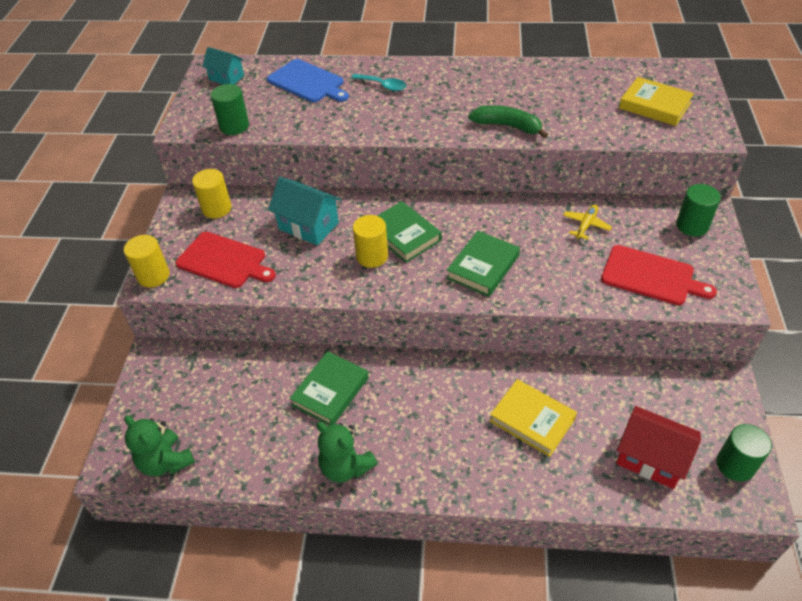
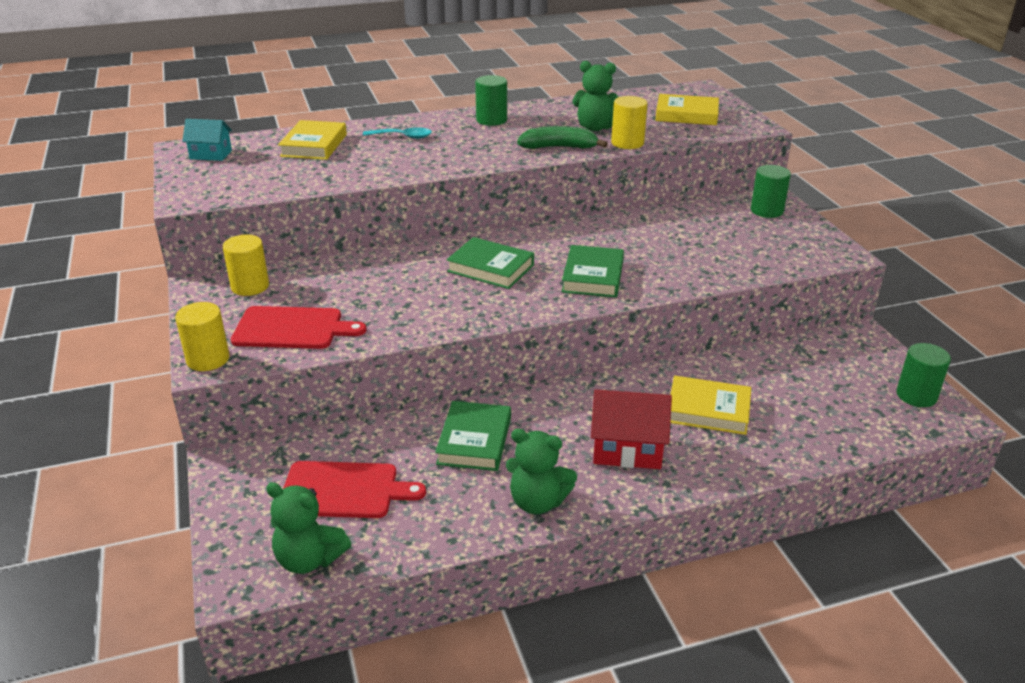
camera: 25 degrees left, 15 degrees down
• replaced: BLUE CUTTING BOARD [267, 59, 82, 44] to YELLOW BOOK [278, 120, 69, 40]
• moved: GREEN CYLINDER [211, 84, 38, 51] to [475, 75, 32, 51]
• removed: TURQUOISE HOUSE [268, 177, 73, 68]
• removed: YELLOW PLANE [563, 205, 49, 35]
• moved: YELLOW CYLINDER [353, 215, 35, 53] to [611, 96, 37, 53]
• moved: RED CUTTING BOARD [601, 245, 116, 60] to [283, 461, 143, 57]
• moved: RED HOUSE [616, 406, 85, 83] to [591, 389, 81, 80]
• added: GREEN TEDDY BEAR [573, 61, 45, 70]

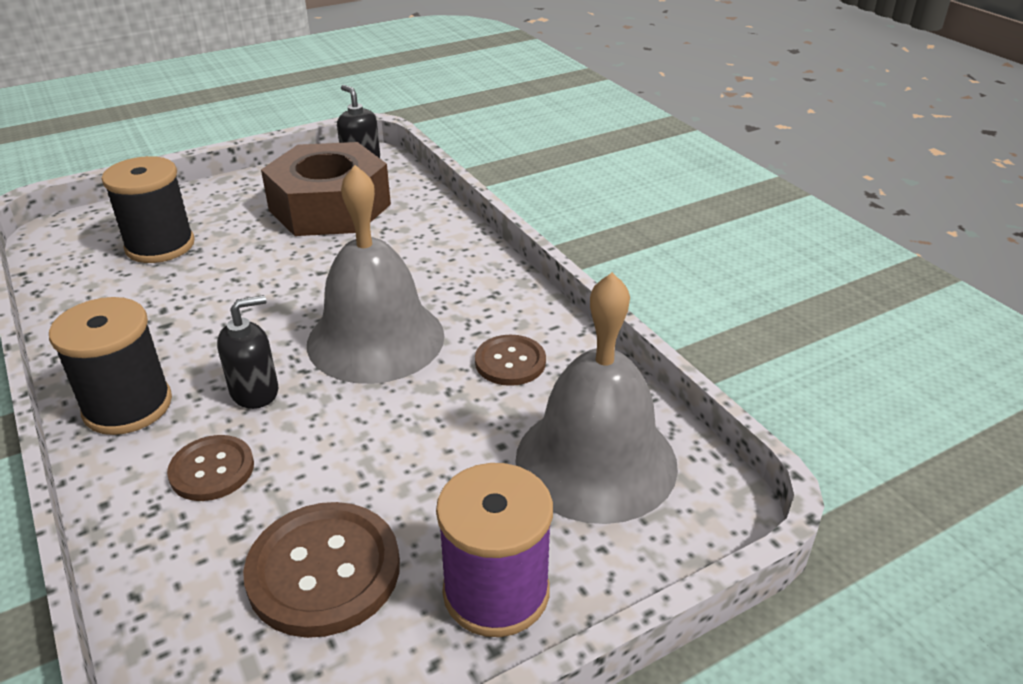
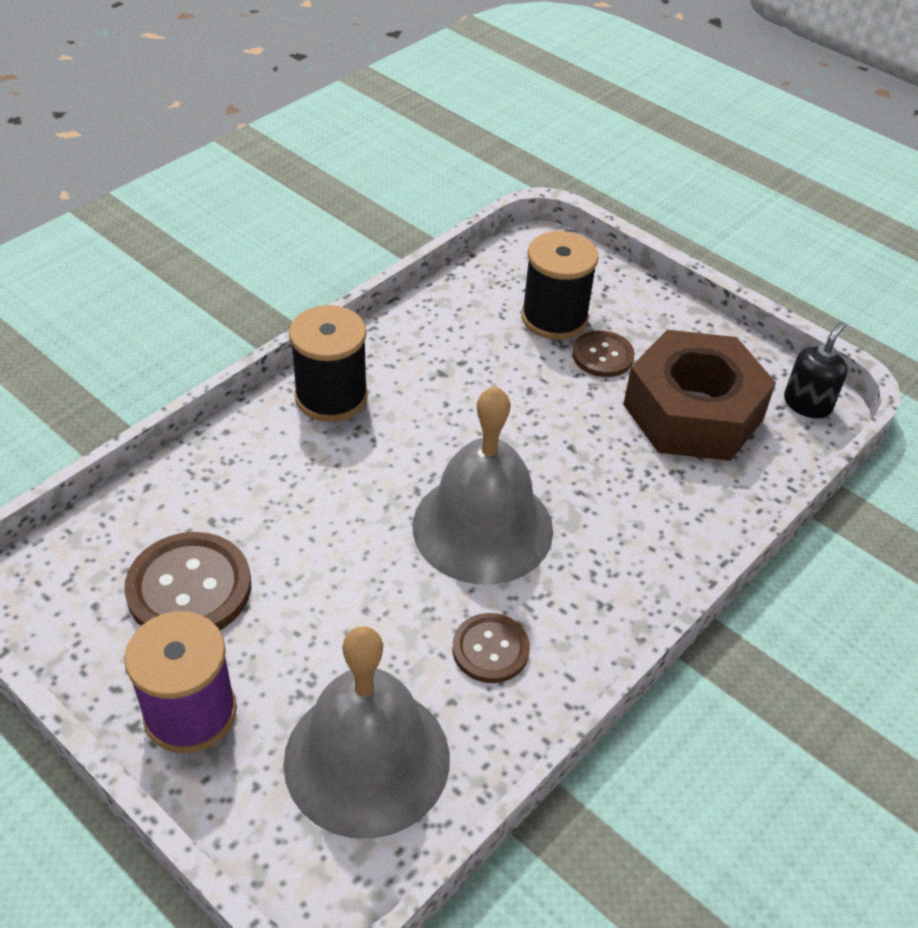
camera: 70 degrees right, 10 degrees up
• removed: BLACK SOAP DISPENSER [217, 295, 61, 114]
• moved: BROWN BUTTON [167, 435, 87, 66] to [572, 330, 63, 47]

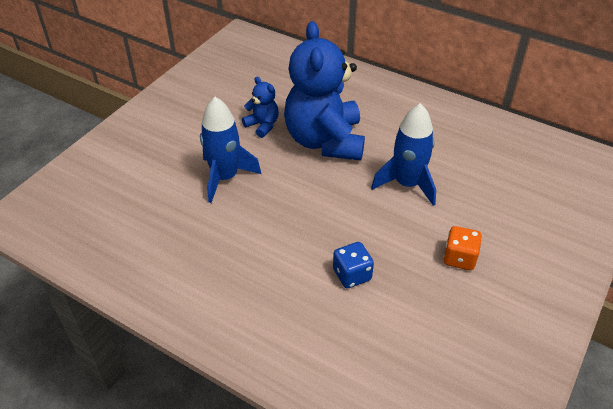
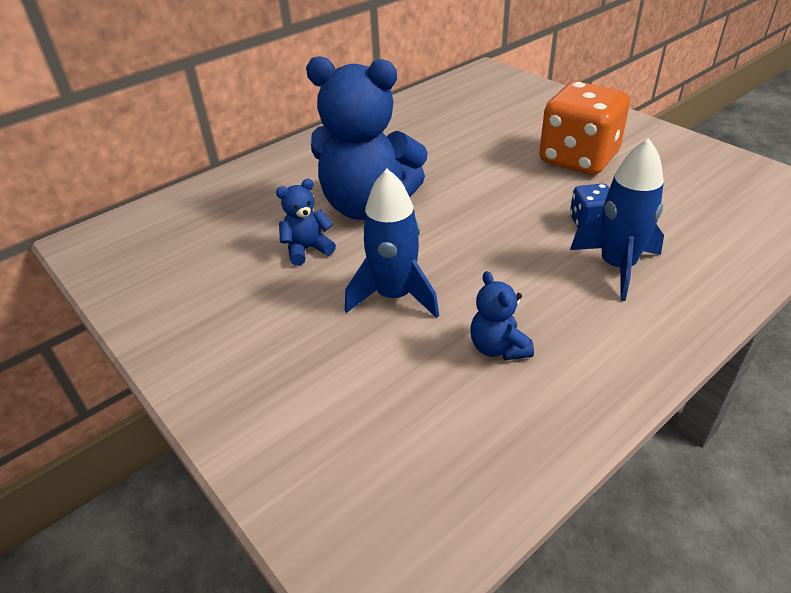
camera: 70 degrees left, 5 degrees down
• moved: BLUE ROCKET [371, 103, 65, 103] to [570, 138, 94, 163]
• resized: ORANGE DICE [443, 226, 39, 44] = [539, 82, 91, 93] x2.11
• added: BLUE TEDDY BEAR [470, 271, 64, 89]

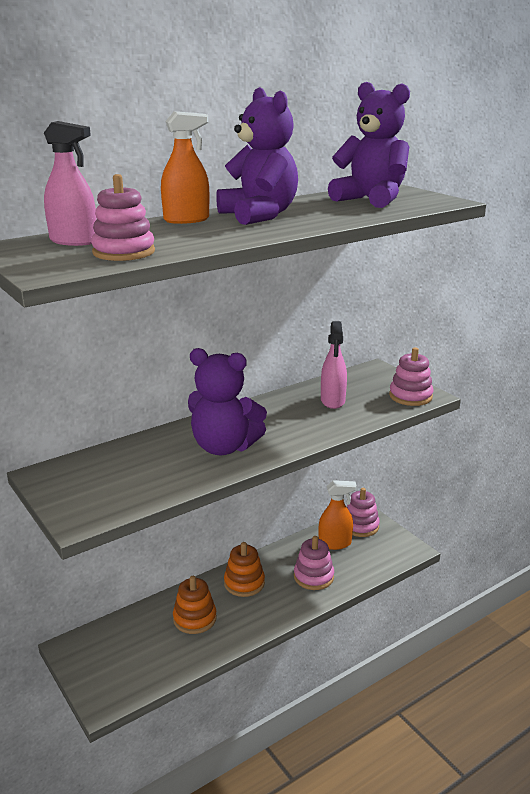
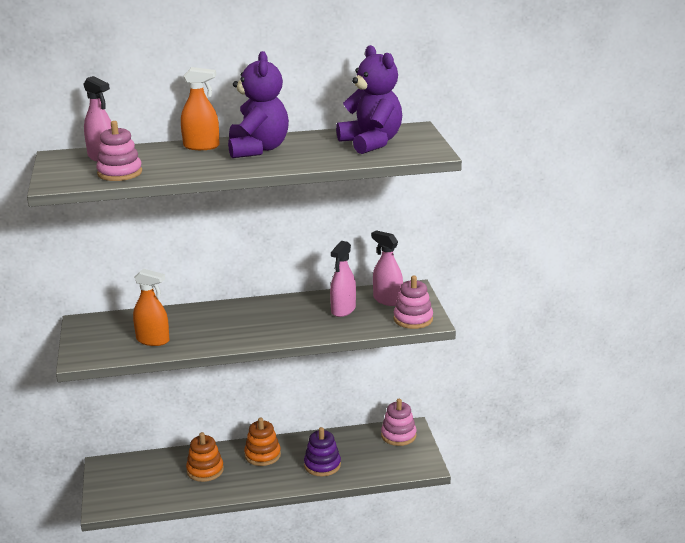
camera: 25 degrees right, 0 degrees up
• removed: PURPLE TEDDY BEAR [188, 348, 79, 107]
• moved: ORANGE SPRAY BOTTLE [319, 480, 38, 70] to [133, 269, 36, 77]
• recoloured: PINK STACKING TOY [294, 536, 40, 54] to PURPLE STACKING TOY [304, 427, 37, 49]
• added: PINK SPRAY BOTTLE [371, 230, 32, 76]

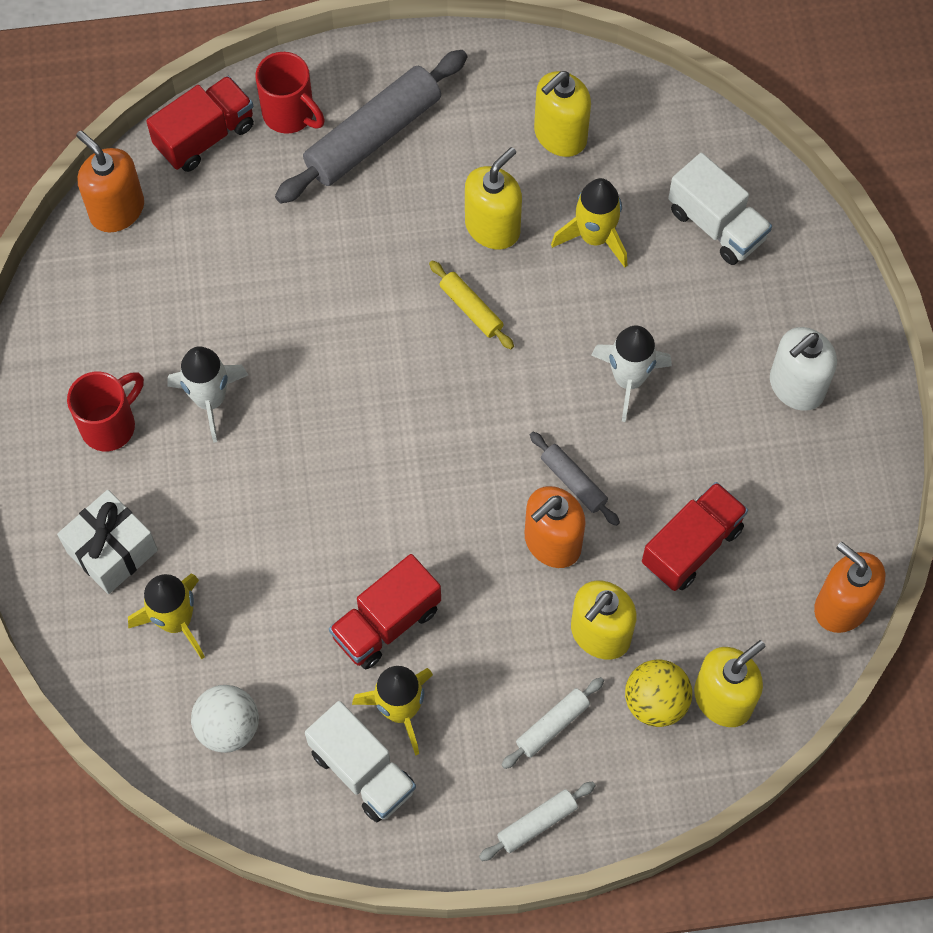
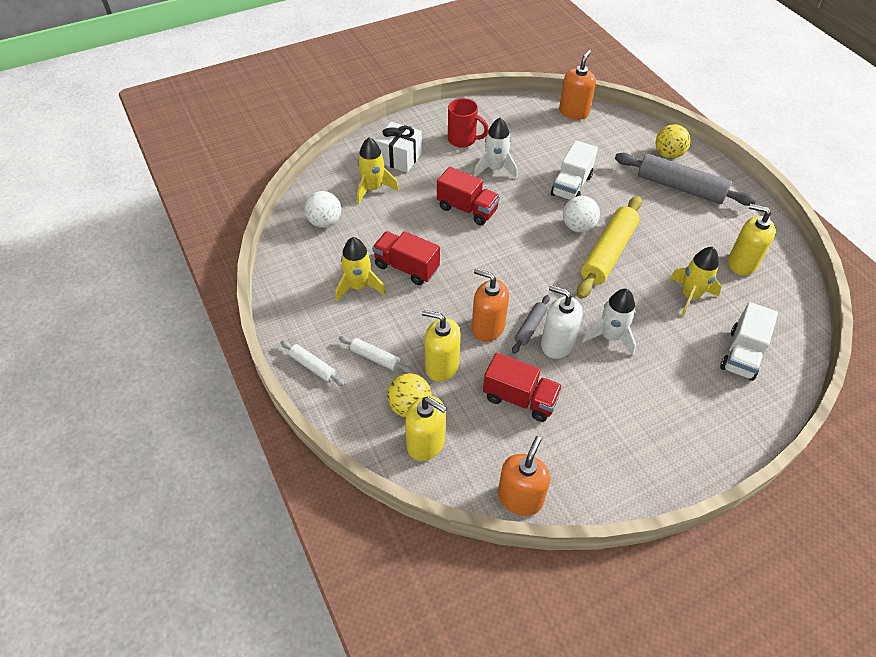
camera: 70 degrees right, 15 degrees down
• replaced: RED MUG [255, 52, 70, 82] to YELLOW BALL [655, 124, 36, 35]
• moved: RED TRUCK [146, 76, 108, 96] to [437, 167, 63, 58]
• removed: YELLOW SOAP DISPENSER [465, 147, 57, 103]
• resized: YELLOW ROLLING PIN [429, 260, 85, 89] = [577, 196, 65, 103] x2.05
• moved: WHITE SOAP DISPENSER [770, 327, 67, 84] to [541, 285, 42, 74]
• moved: WHITE TRUCK [305, 701, 111, 121] to [551, 140, 47, 60]
• added: WHITE BALL [563, 196, 37, 37]

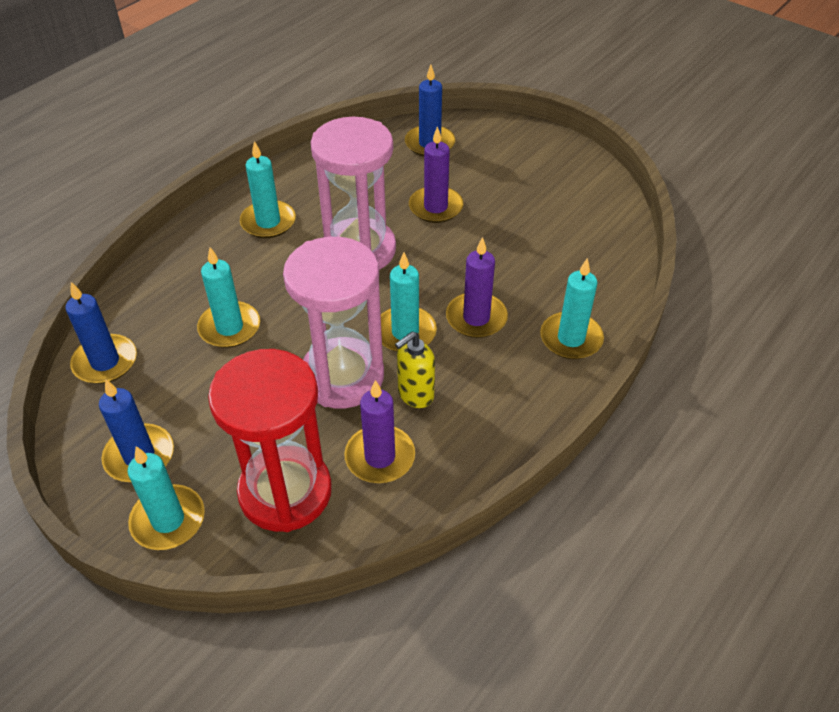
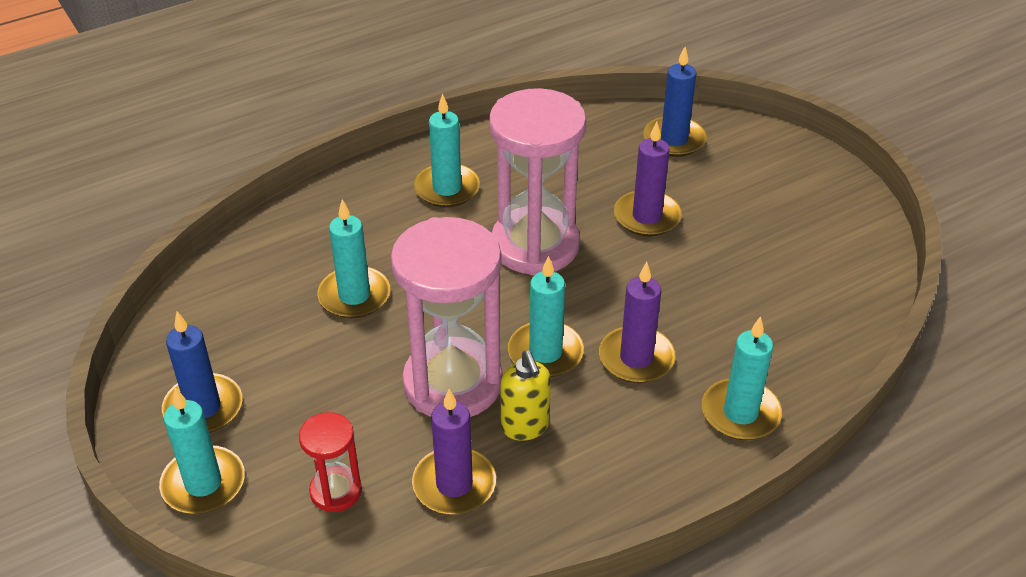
camera: 20 degrees right, 5 degrees down
• removed: BLUE CANDLE [66, 282, 71, 102]
• turned: YELLOW SOAP DISPENSER [395, 331, 40, 77] = [500, 351, 51, 90] 90 degrees counterclockwise
• resized: RED HOURGLASS [208, 349, 124, 183] = [299, 412, 63, 100] x0.48

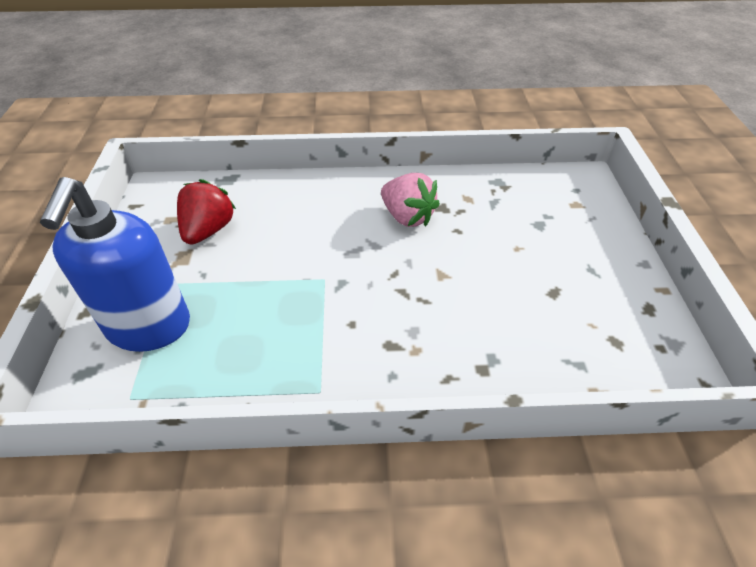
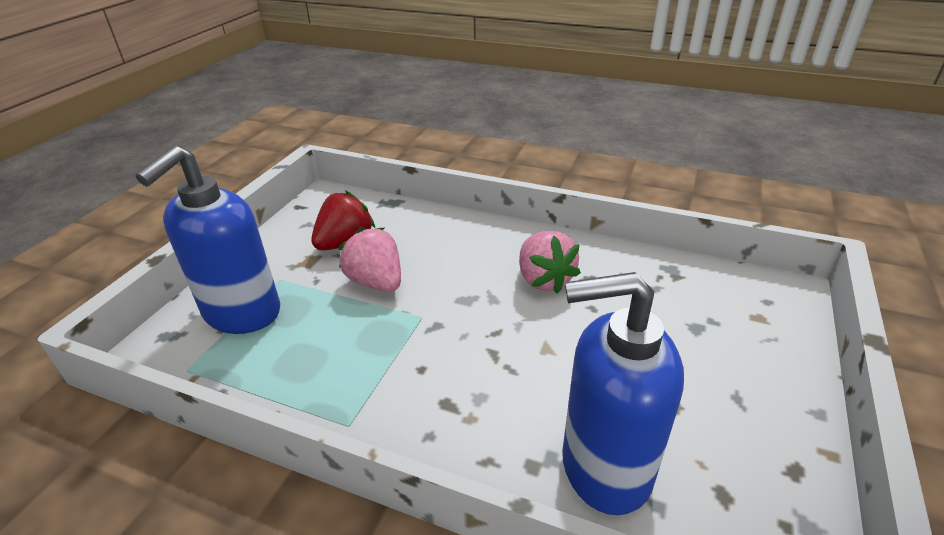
camera: 25 degrees right, 10 degrees down
• added: PINK STRAWBERRY [338, 227, 63, 65]
• added: BLUE SOAP DISPENSER [562, 272, 122, 243]

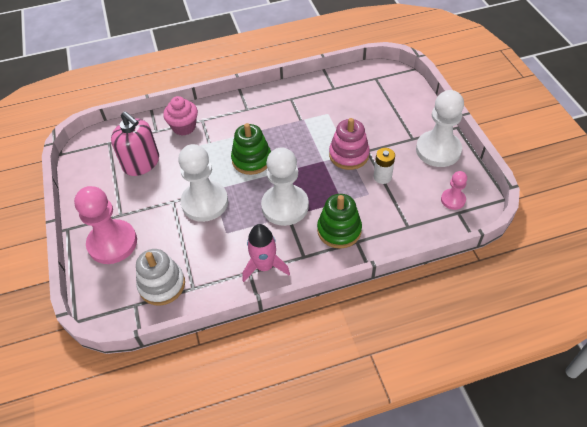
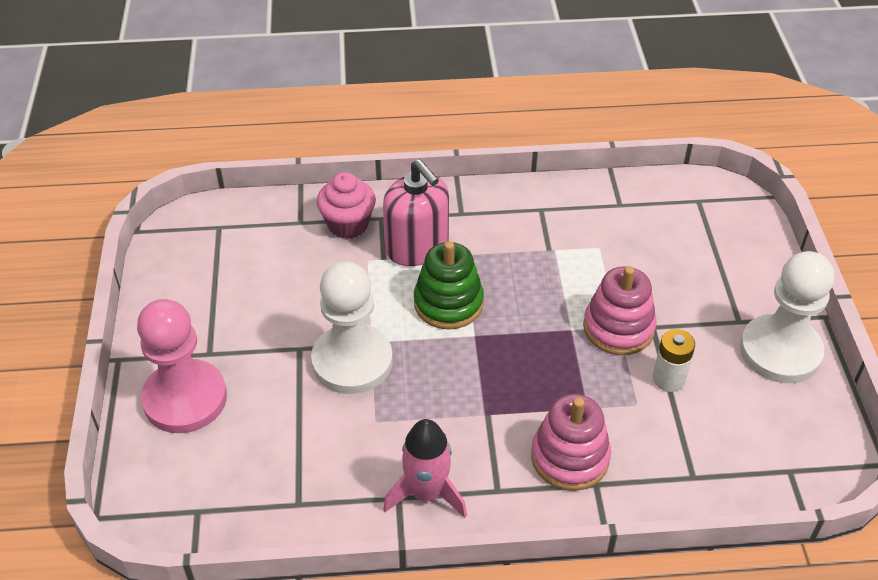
camera: 10 degrees right, 5 degrees down
• moved: PINK SOAP DISPENSER [111, 111, 48, 65] to [383, 159, 66, 107]
• removed: WHITE PAWN [261, 147, 48, 79]
• removed: PINK PAWN [441, 171, 26, 39]
• recoloured: GREEN STACKING TOY [317, 194, 45, 55] to PINK STACKING TOY [531, 394, 80, 97]
• removed: WHITE STACKING TOY [136, 249, 49, 57]

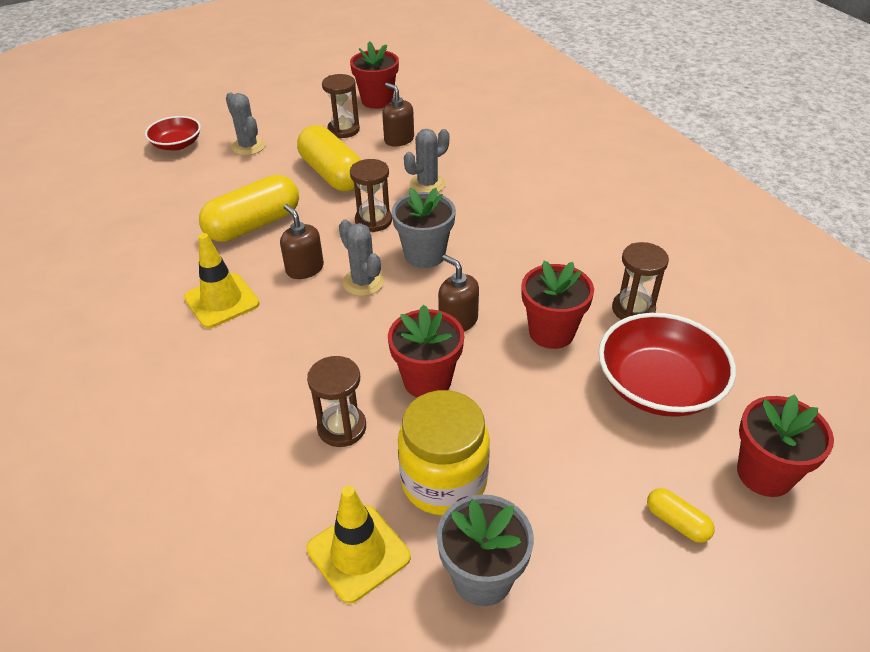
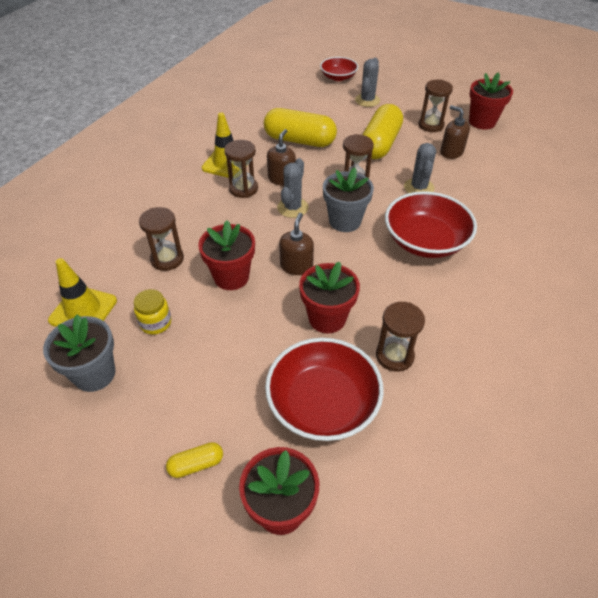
camera: 55 degrees right, 5 degrees up
• turned: BROWN SOAP DISPENSER [382, 83, 32, 64] = [440, 105, 30, 54] 60 degrees counterclockwise
• turned: GREY CACTUS [404, 129, 45, 63] = [404, 143, 32, 50] 75 degrees clockwise
• resized: YELLOW JAR [398, 390, 92, 125] = [134, 289, 37, 45] x0.53
• turned: YELLOW CAPSULE [647, 488, 68, 55] = [166, 442, 57, 36] 60 degrees clockwise
• added: BROWN HOURGLASS [224, 140, 34, 58]
• added: RED BOWL [385, 191, 92, 67]

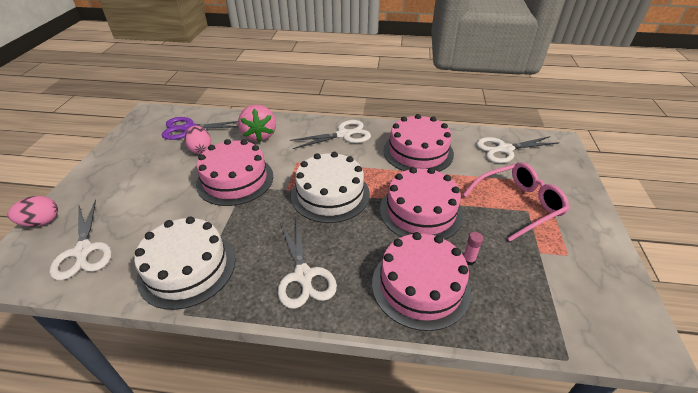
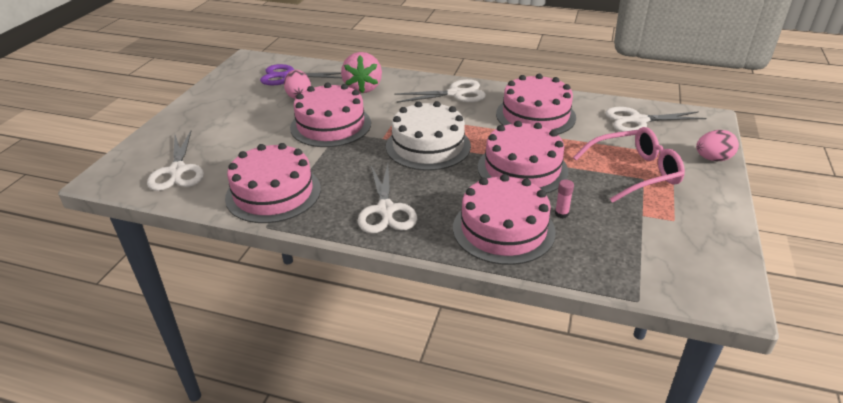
camera: 10 degrees right, 5 degrees down
• moved: PINK EGG [8, 196, 50, 31] to [696, 130, 43, 31]
• recoloured: WHITE CAKE [134, 216, 101, 94] to PINK CAKE [225, 143, 96, 80]

